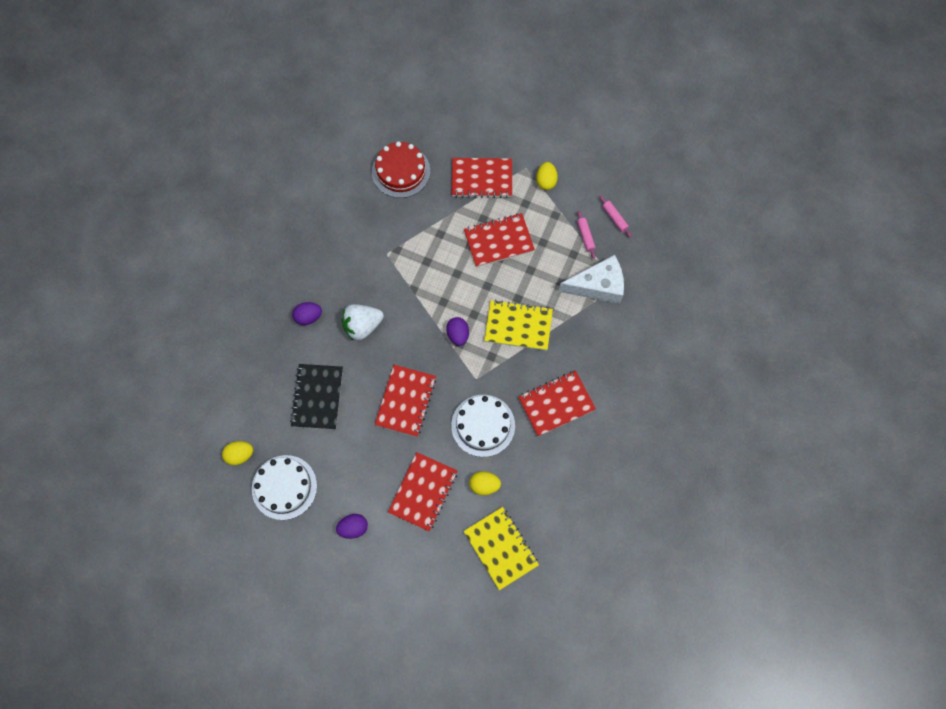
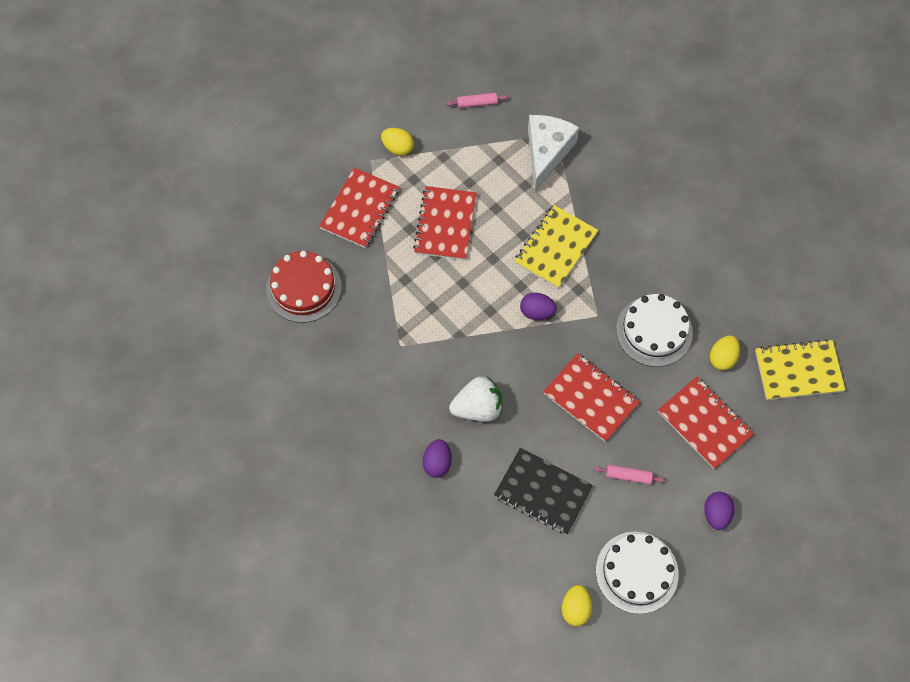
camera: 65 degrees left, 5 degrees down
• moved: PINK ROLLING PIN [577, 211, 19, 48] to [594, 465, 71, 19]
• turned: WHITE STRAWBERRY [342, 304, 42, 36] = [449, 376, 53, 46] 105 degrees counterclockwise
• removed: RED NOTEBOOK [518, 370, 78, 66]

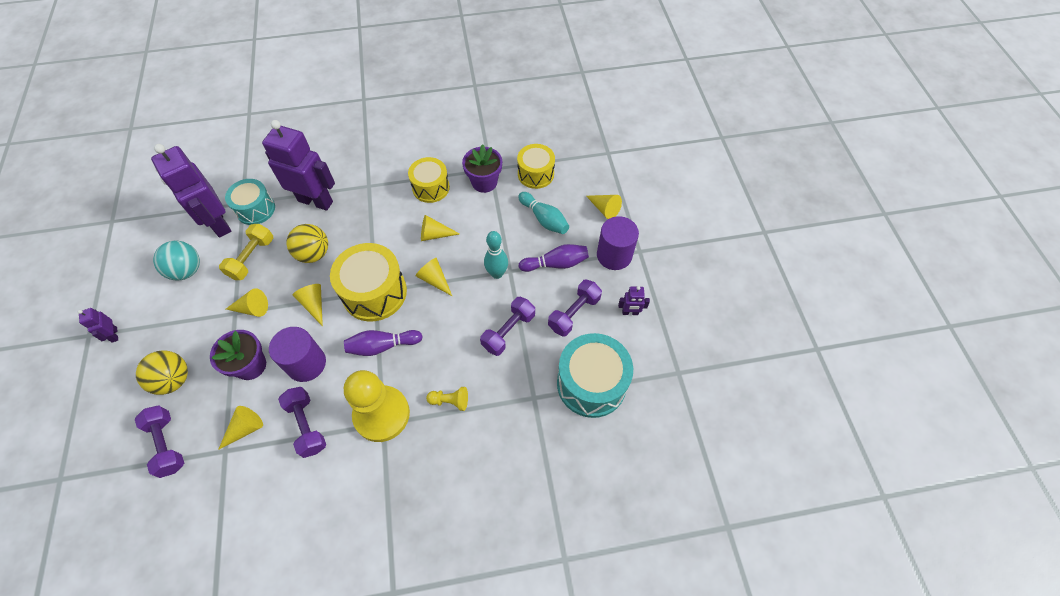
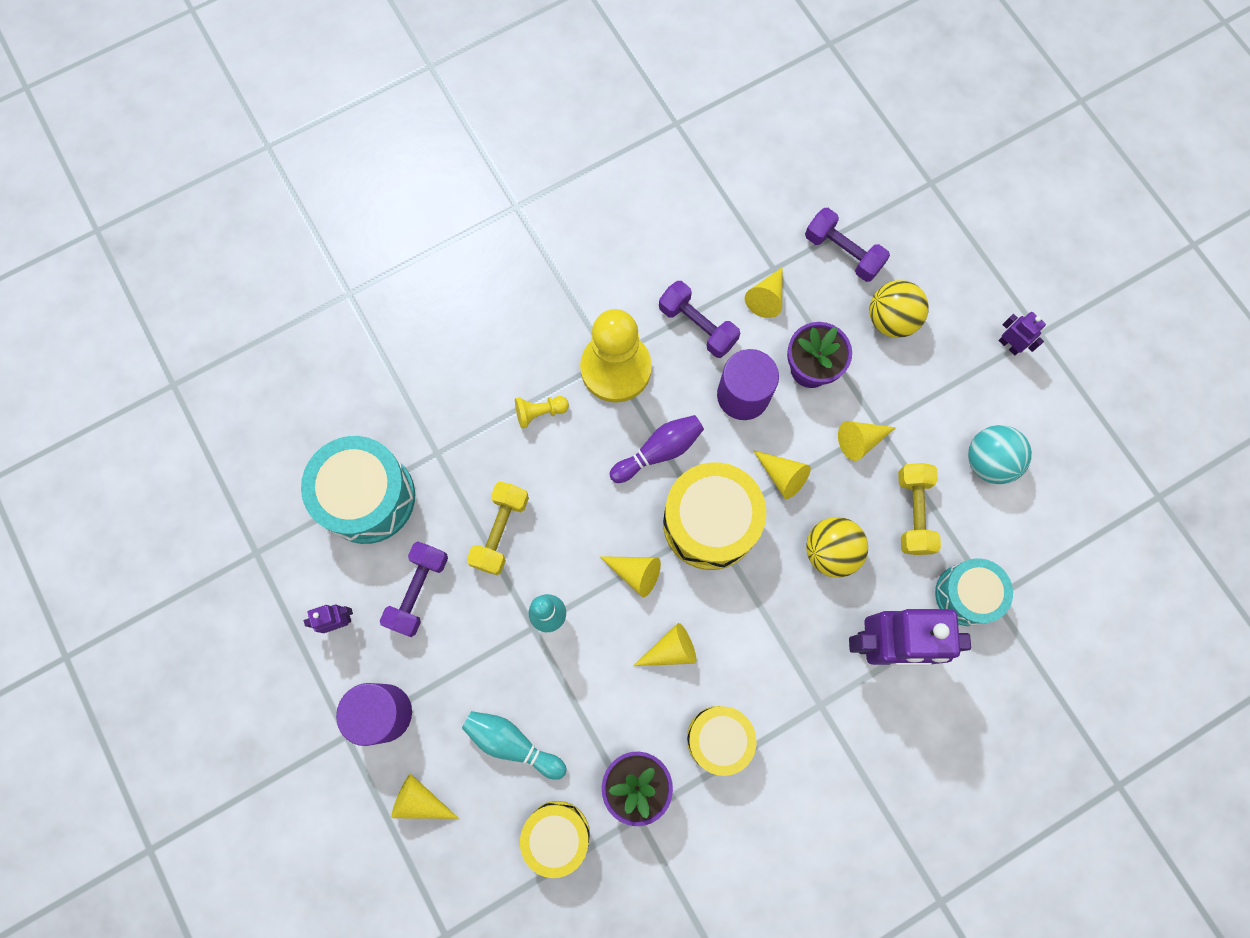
camera: 160 degrees right, 15 degrees up
• removed: PURPLE ROBOT [151, 144, 80, 94]
• removed: PURPLE BOWLING PIN [518, 244, 71, 28]
• recoloured: PURPLE DUMBBELL [480, 297, 55, 59] to YELLOW DUMBBELL [467, 481, 62, 94]

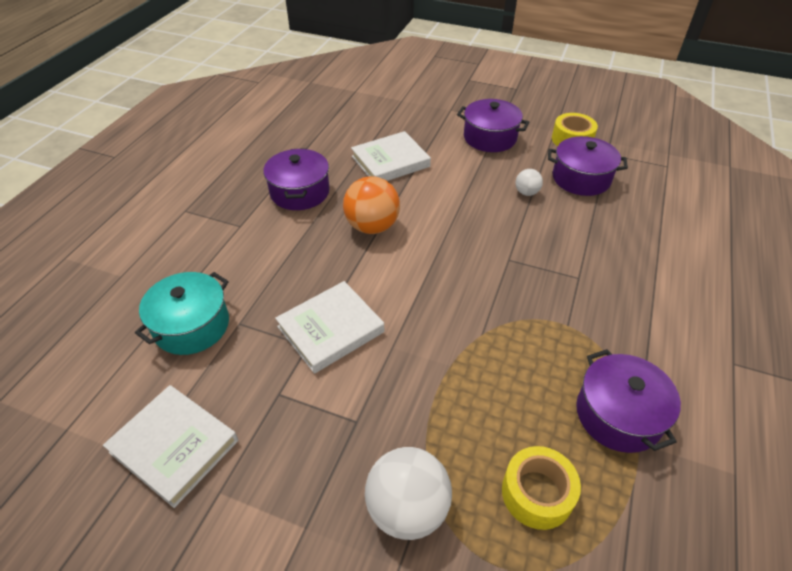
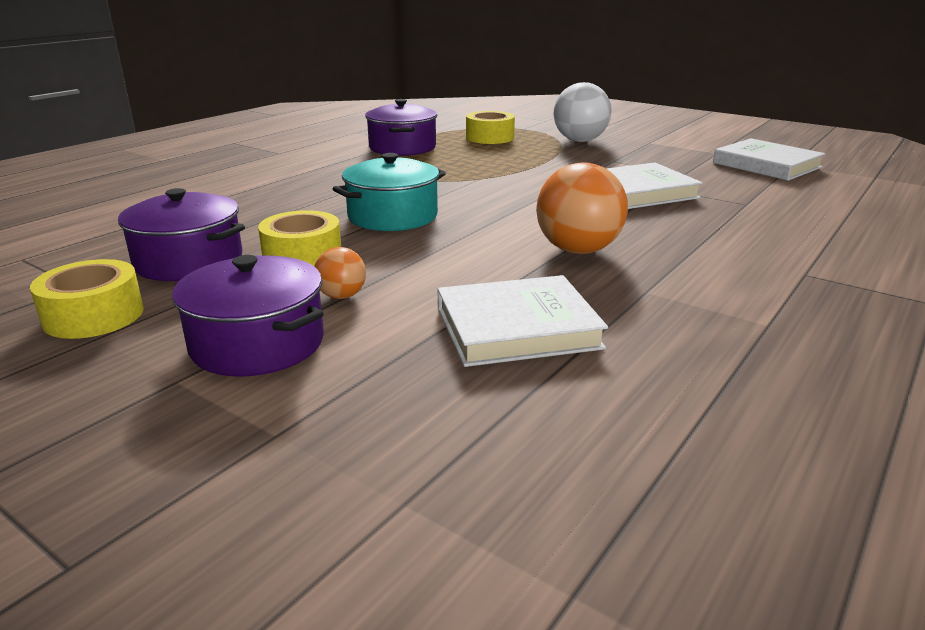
camera: 165 degrees left, 20 degrees down
• removed: PURPLE POT [263, 148, 67, 62]
• replaced: WHITE BALL [516, 169, 27, 27] to YELLOW TAPE [258, 210, 83, 56]
• moved: TURQUOISE POT [135, 272, 94, 83] to [333, 153, 113, 78]
• added: ORANGE BALL [314, 247, 52, 52]

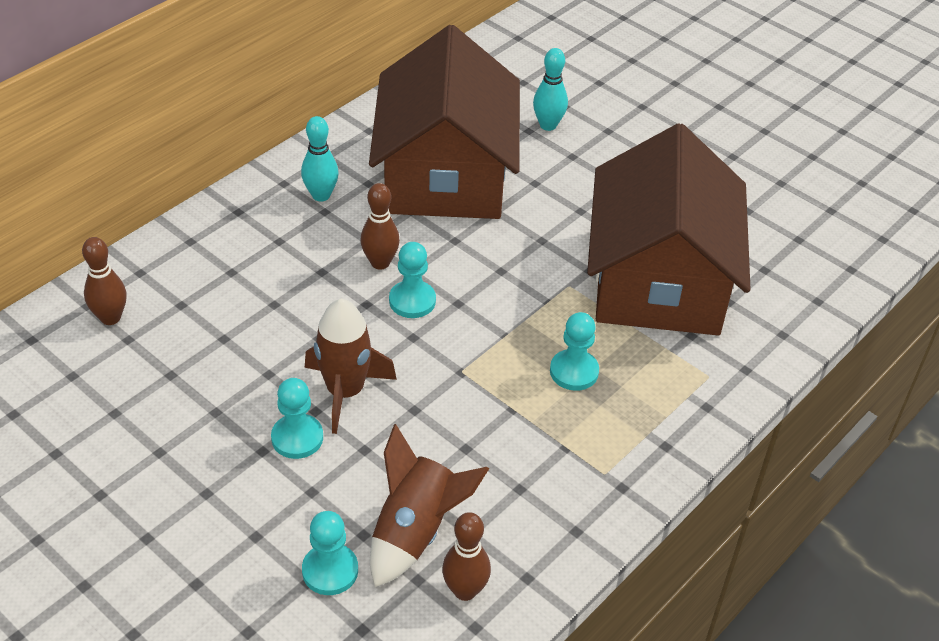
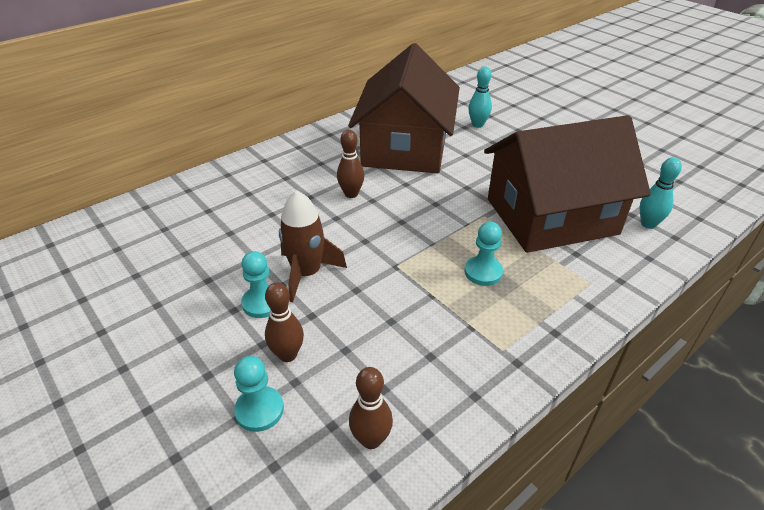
camera: 10 degrees right, 5 degrees down
• moved: TURQUOISE BOWLING PIN [301, 116, 38, 86] to [640, 157, 42, 72]
• turned: BROWN HOUSE [587, 123, 163, 212] = [484, 115, 167, 138] 60 degrees clockwise
• moved: BROWN BOWLING PIN [82, 237, 45, 88] to [265, 282, 39, 80]
• removed: TURQUOISE PAWN [389, 242, 47, 76]
• removed: BROWN ROCKET [370, 424, 119, 163]

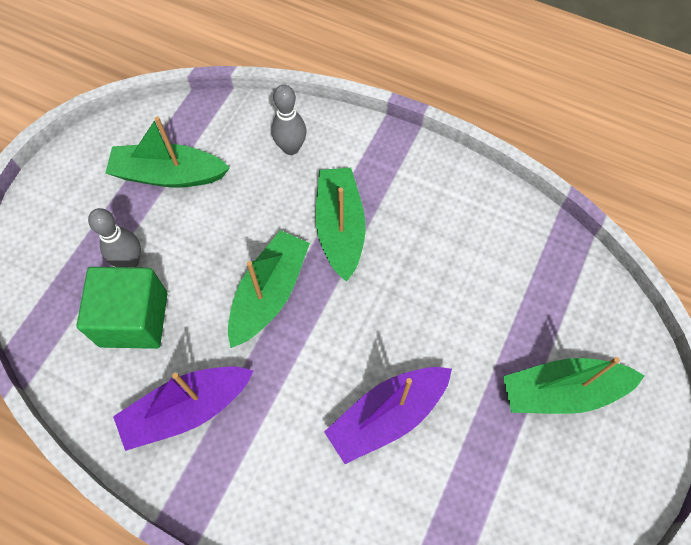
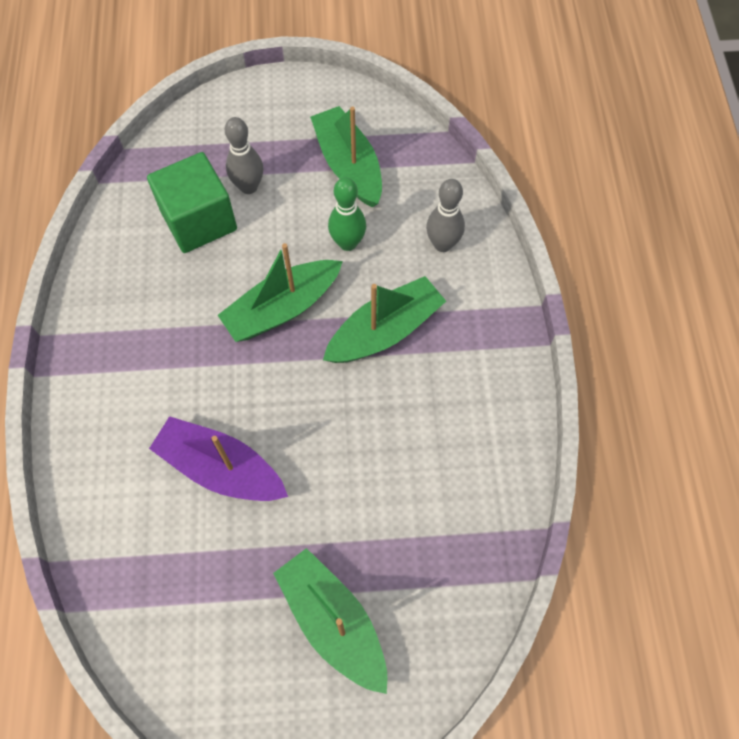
camera: 60 degrees right, 0 degrees up
• turned: GREEN BOAT [228, 230, 82, 118] = [218, 243, 125, 99] 150 degrees clockwise
• removed: PURPLE BOAT [113, 367, 140, 84]
• added: GREEN BOWLING PIN [328, 177, 38, 74]

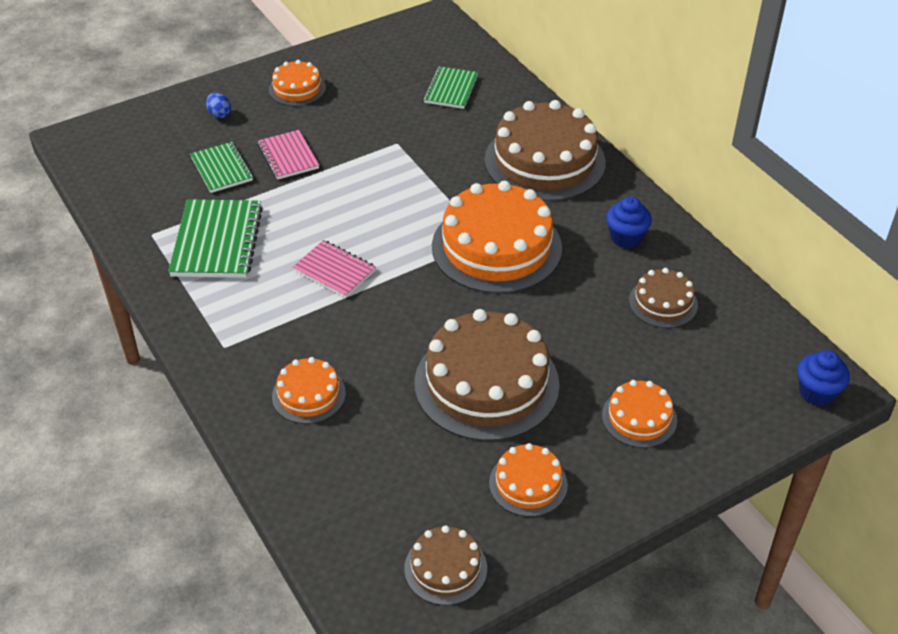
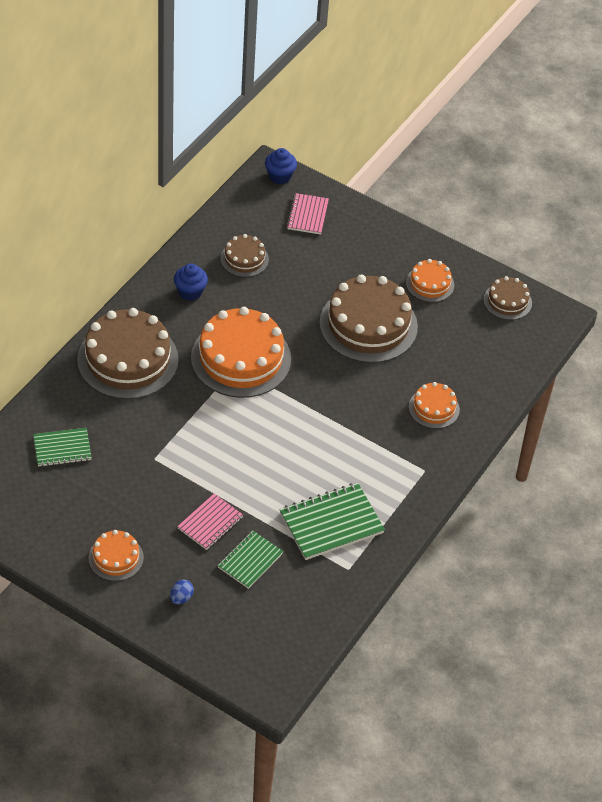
camera: 120 degrees left, 5 degrees up
• moved: PINK NOTEBOOK [293, 240, 83, 58] to [286, 193, 43, 42]
• removed: ORANGE CAKE [602, 380, 75, 68]

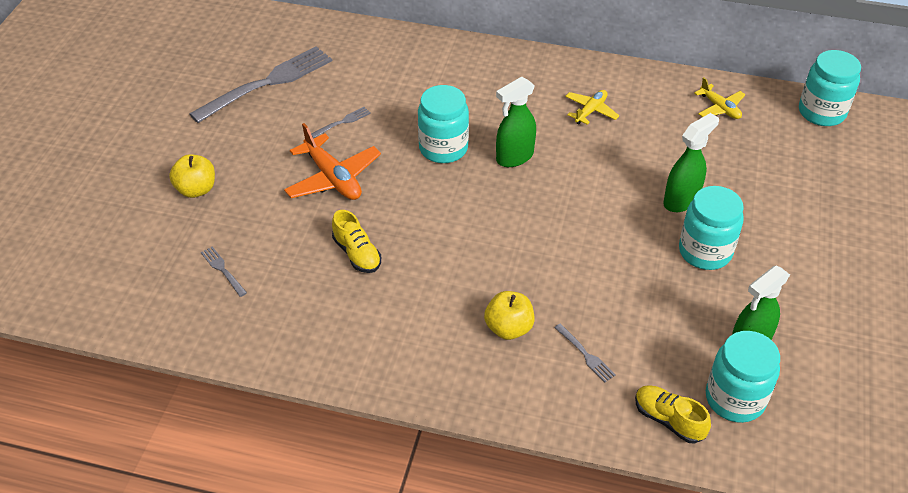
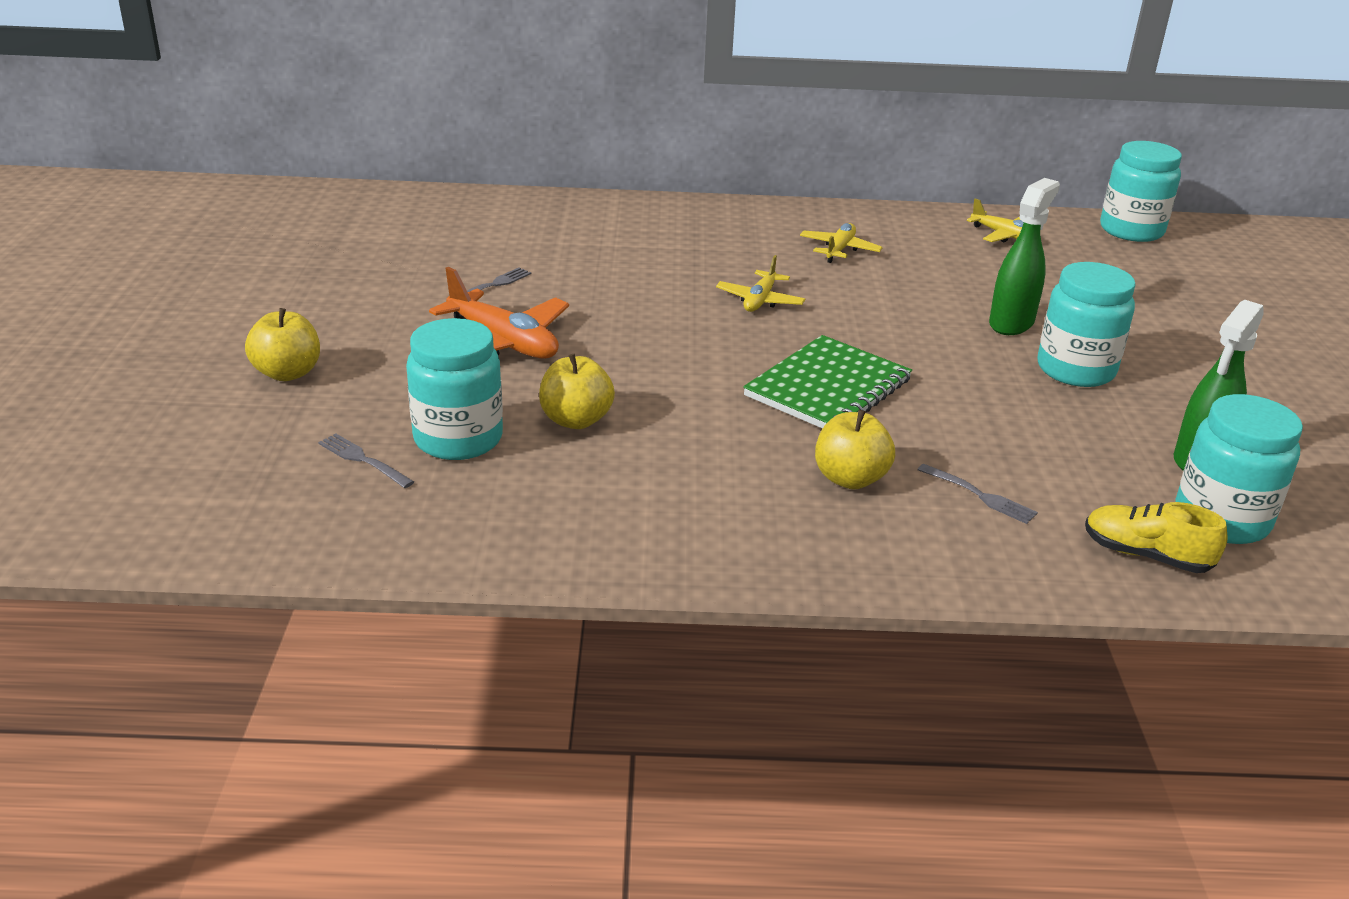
camera: 15 degrees left, 15 degrees down
• removed: GREY FORK [189, 46, 143, 77]
• replaced: GREEN SPRAY BOTTLE [496, 77, 40, 90] to YELLOW PLANE [716, 255, 89, 57]
• moved: TURQUOISE JAR [418, 85, 51, 78] to [406, 318, 97, 142]
• replaced: YELLOW SHOE [332, 210, 49, 63] to YELLOW APPLE [539, 354, 76, 75]
• added: GREEN NOTEBOOK [743, 335, 169, 94]

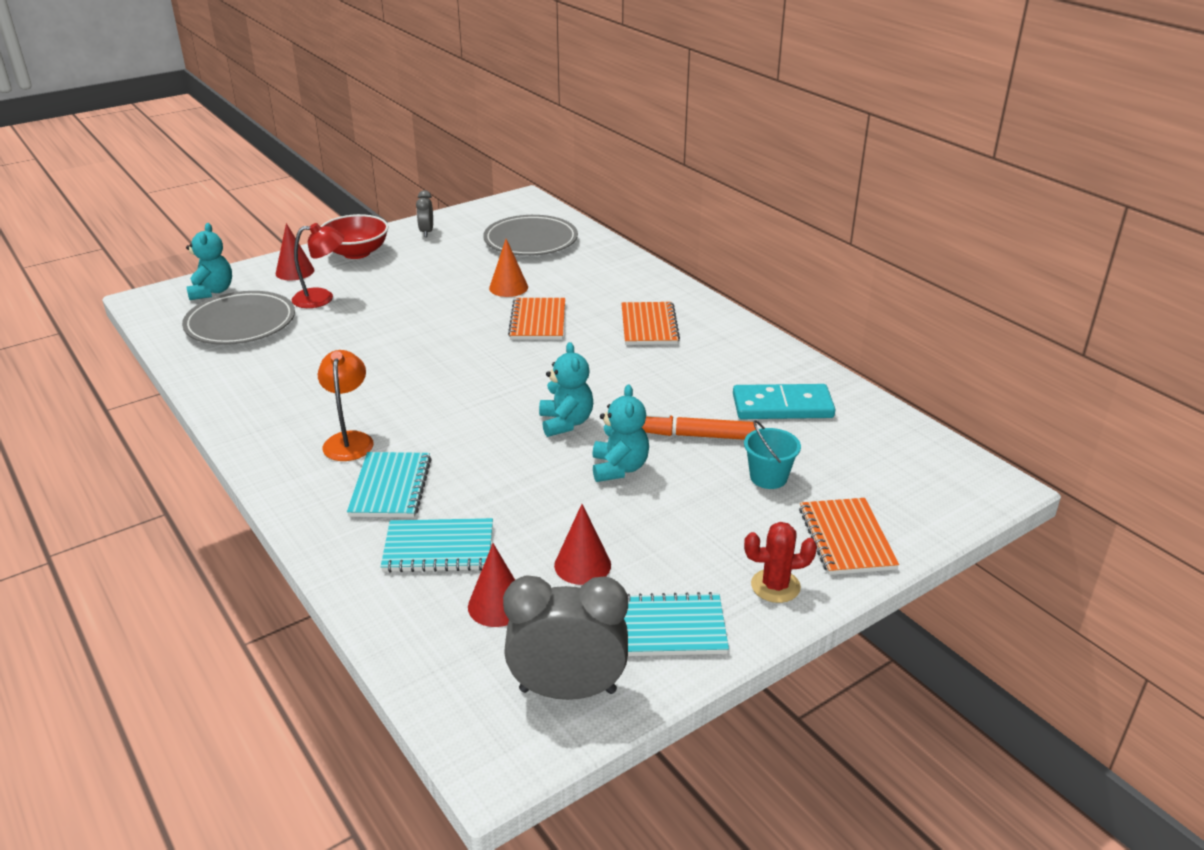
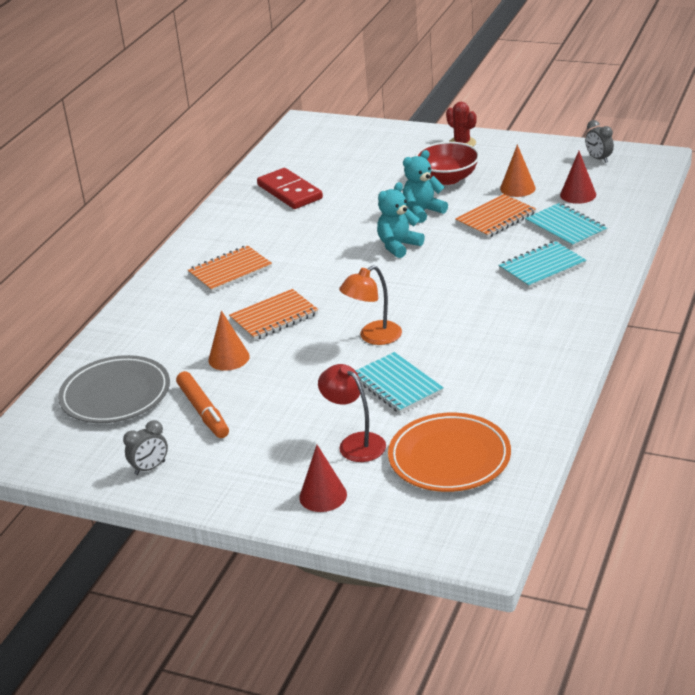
camera: 120 degrees left, 0 degrees up
• moved: RED BOWL [320, 214, 68, 45] to [415, 142, 65, 43]
• removed: TURQUOISE TEDDY BEAR [186, 223, 46, 77]
• recoloured: GREY PLATE [182, 291, 113, 54] to ORANGE PLATE [388, 413, 123, 79]
• moved: ORANGE LAMP [318, 350, 56, 111] to [339, 265, 63, 80]
• recoloured: TURQUOISE DOMINO [733, 384, 102, 35] to RED DOMINO [257, 168, 66, 41]
• moved: ORANGE MARKER [642, 413, 115, 27] to [176, 371, 53, 67]
• removed: TURQUOISE BUCKET [744, 420, 57, 69]
• moved: ORANGE NOTEBOOK [799, 498, 100, 77] to [455, 194, 81, 44]
• recoloured: RED CONE [554, 504, 57, 81] to ORANGE CONE [500, 144, 36, 53]
• resized: GREY CLOCK [503, 575, 125, 125] = [585, 120, 29, 43] x0.51
• moved: TURQUOISE NOTEBOOK [624, 592, 105, 64] to [356, 352, 88, 61]

